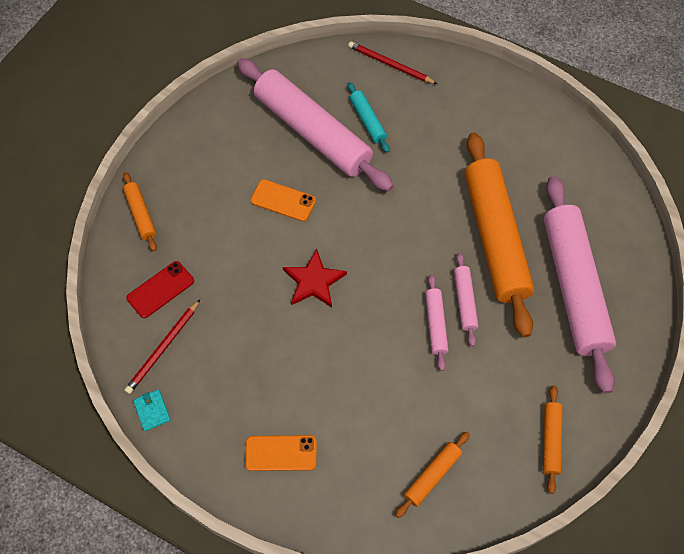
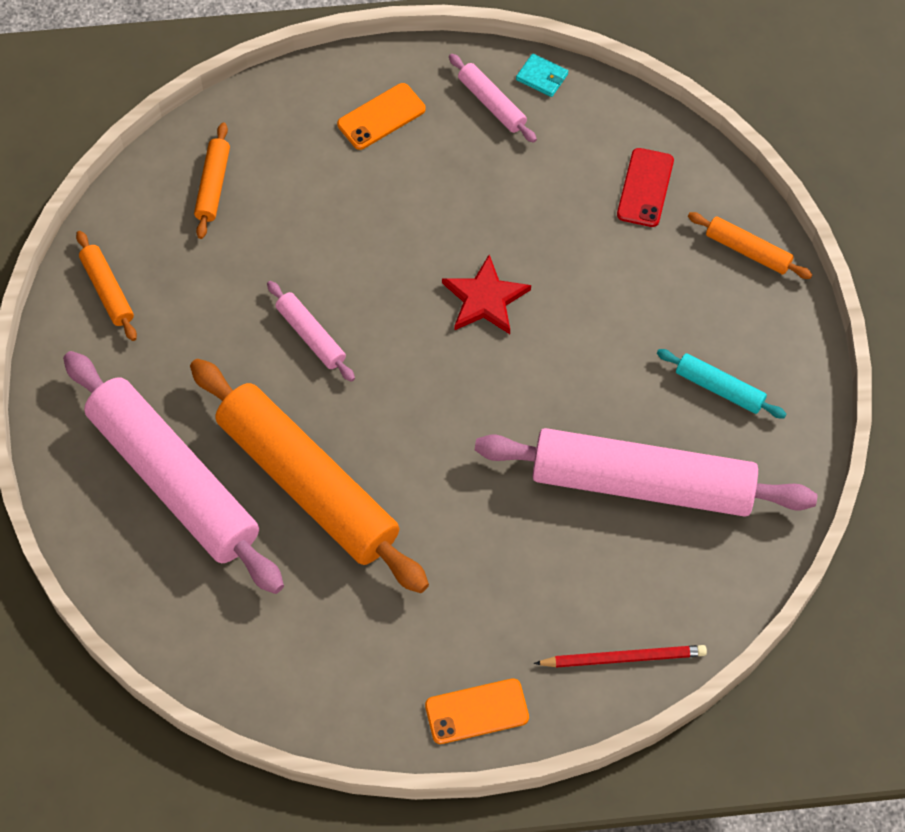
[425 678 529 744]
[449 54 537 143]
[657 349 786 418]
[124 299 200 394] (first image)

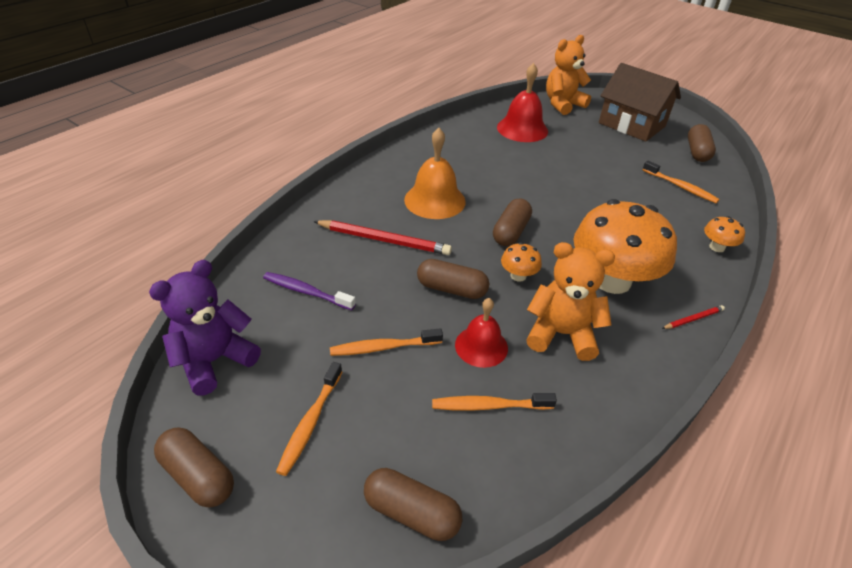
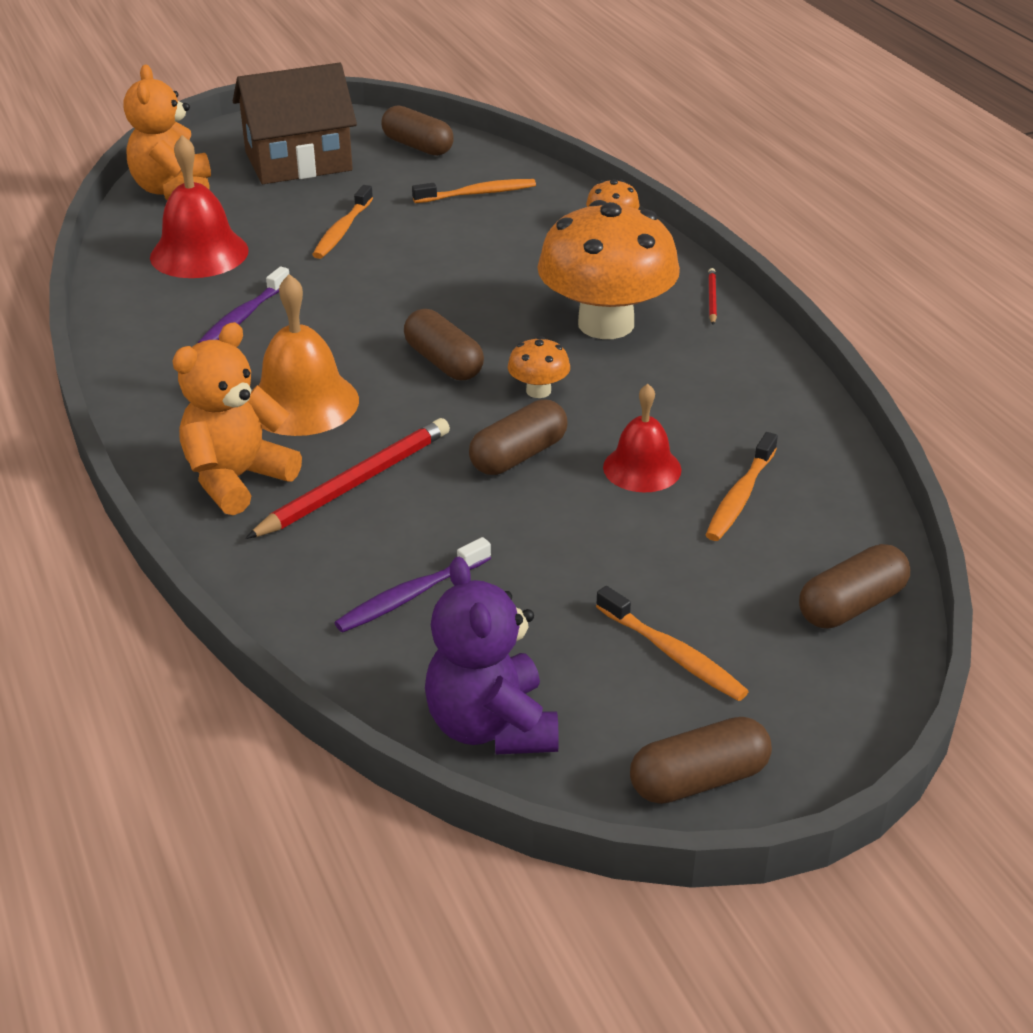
[172 322 302 515]
[198 267 289 343]
[312 185 373 259]

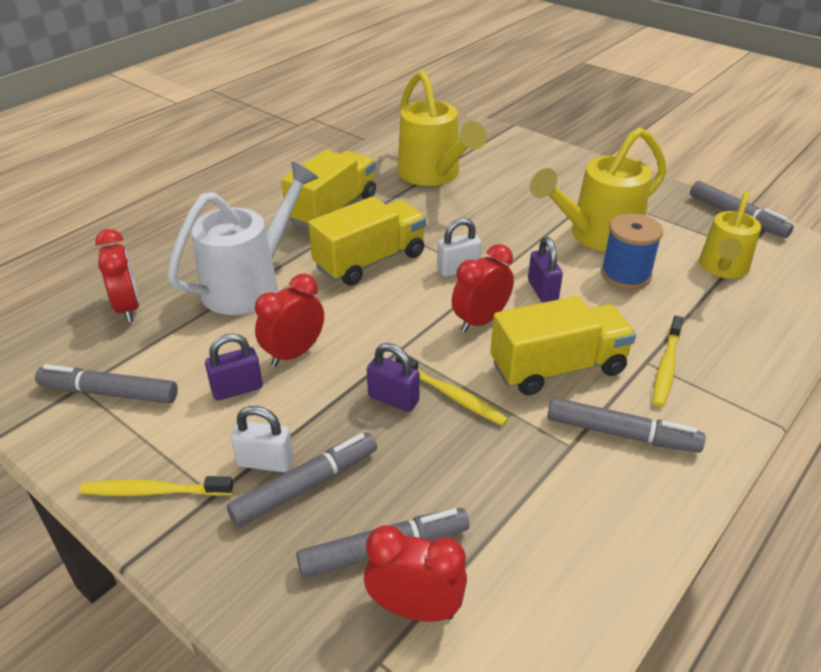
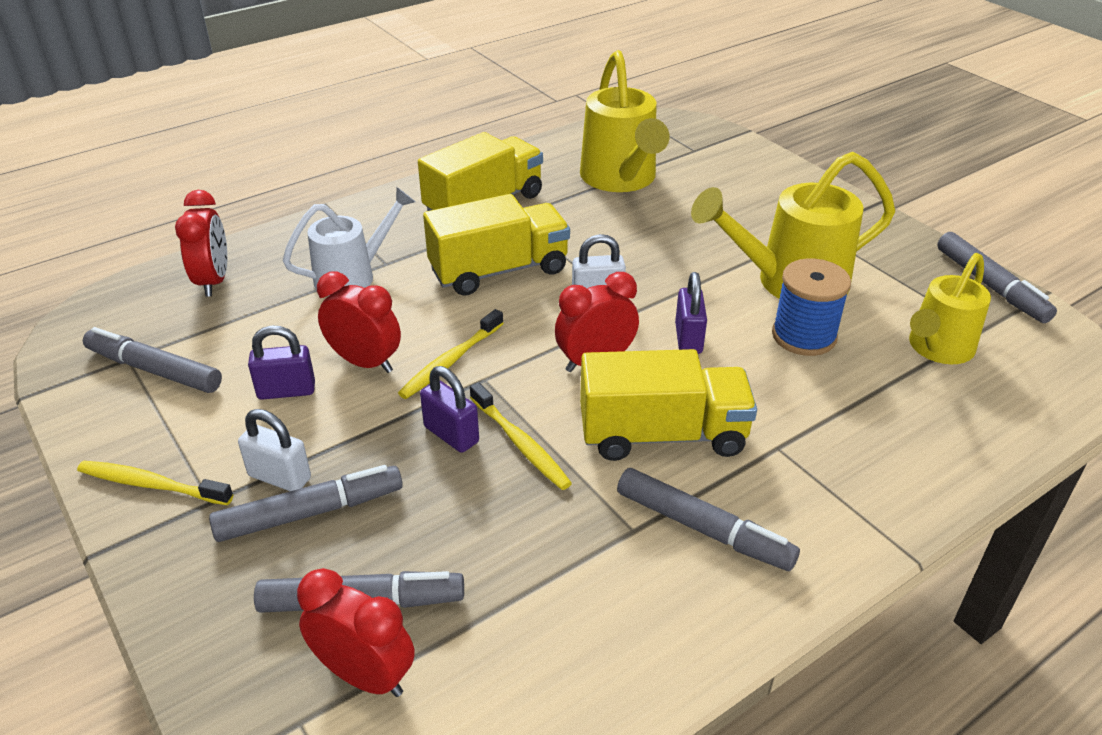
[283 187 415 296]
[317 271 401 373]
[398 309 504 399]

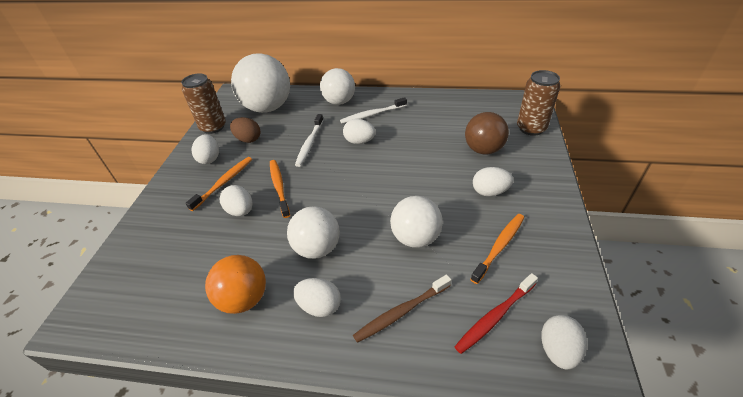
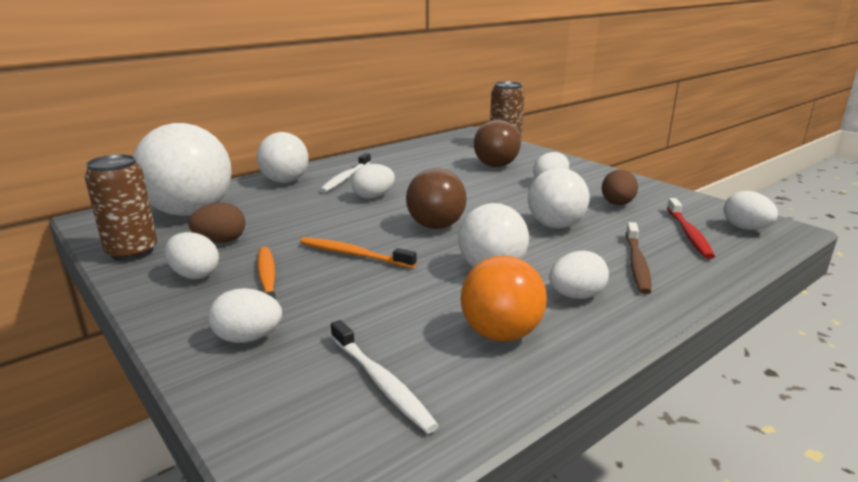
[208 288 282 343]
[331 320 439 434]
[406 168 467 229]
[602 170 638 205]

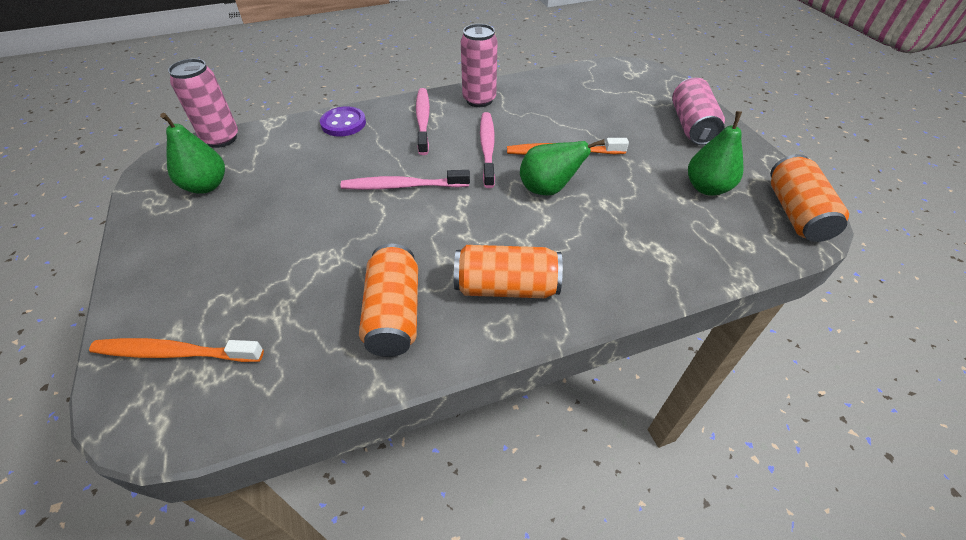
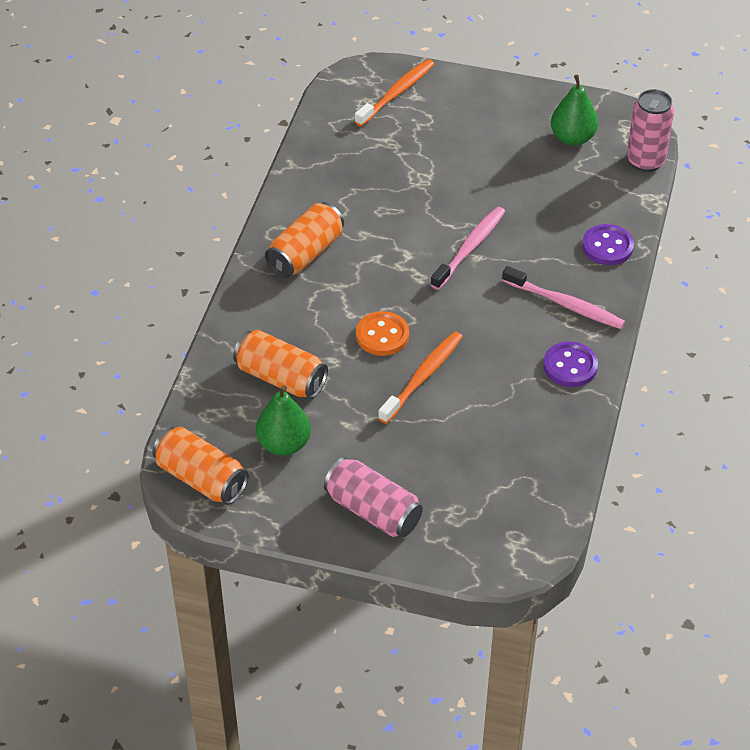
[233 330 328 399]
[356 311 409 356]
[543 341 598 387]
[480 112 495 188] (first image)

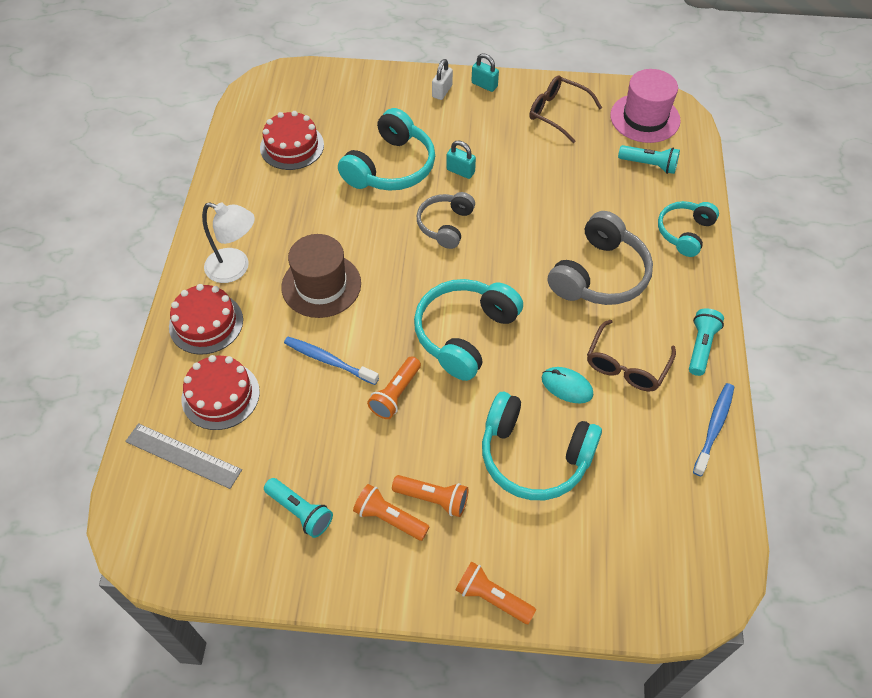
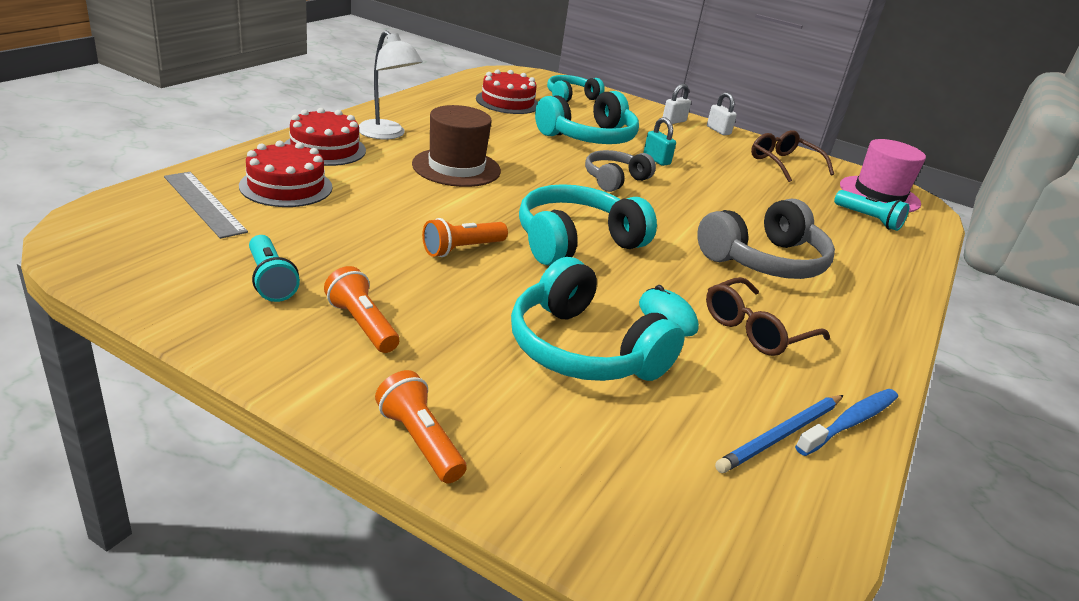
[547 75 605 102]
[707 92 737 135]
[715 395 843 473]
[284 337 379 385] (first image)
[392 475 468 517] (first image)
[689 308 724 376] (first image)

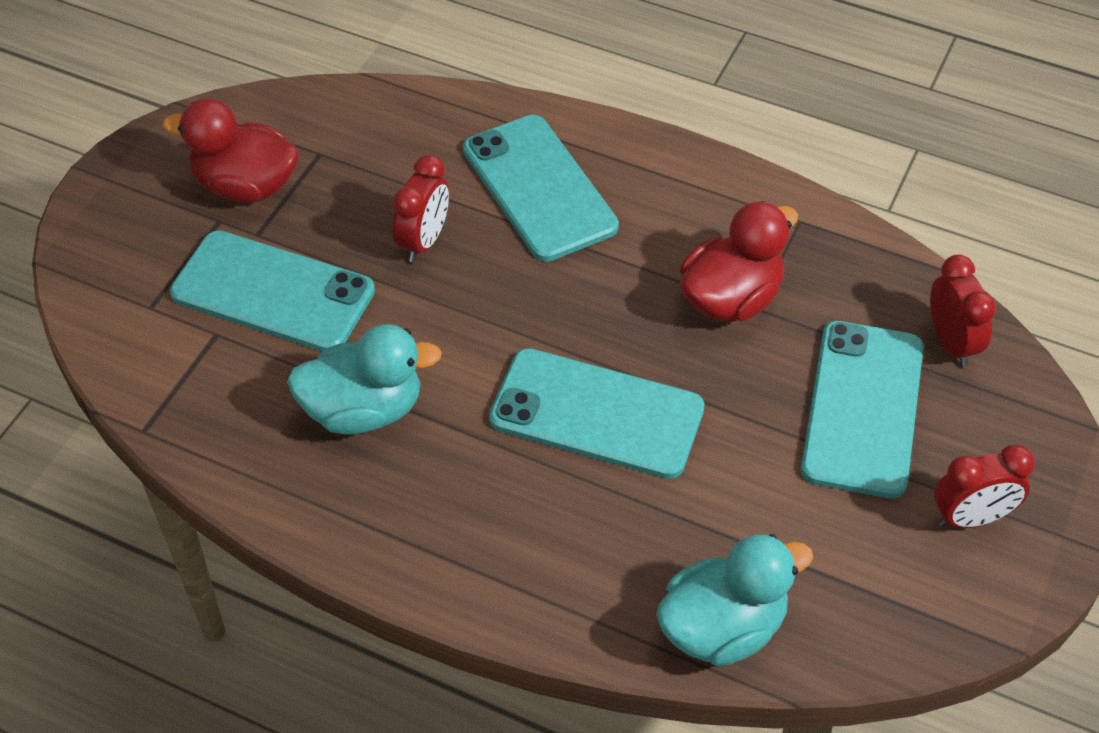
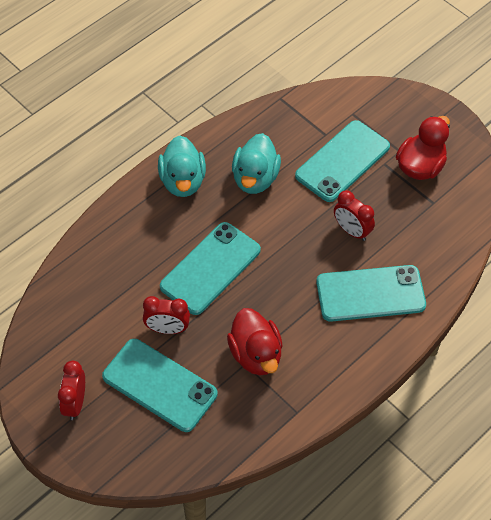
[143 296 190 334]
[158 135 206 197]

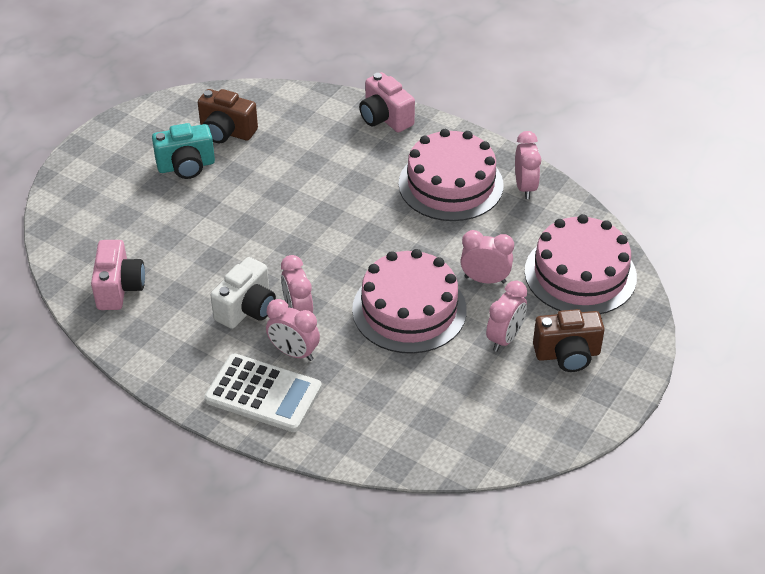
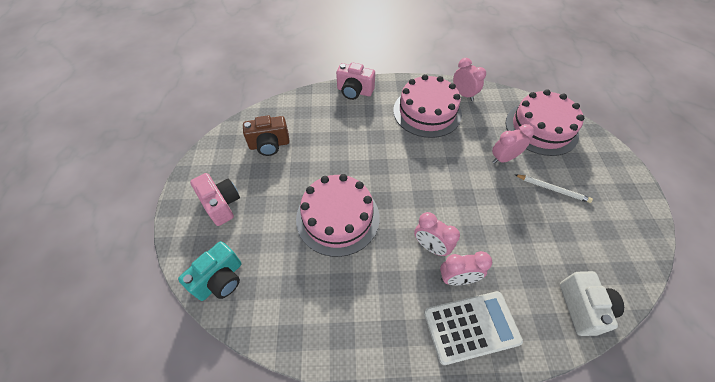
[178 241 241 301]
[190 173 240 226]
[296 174 380 257]
[514 174 593 203]
[560 271 624 336]
[533 309 605 372] (first image)

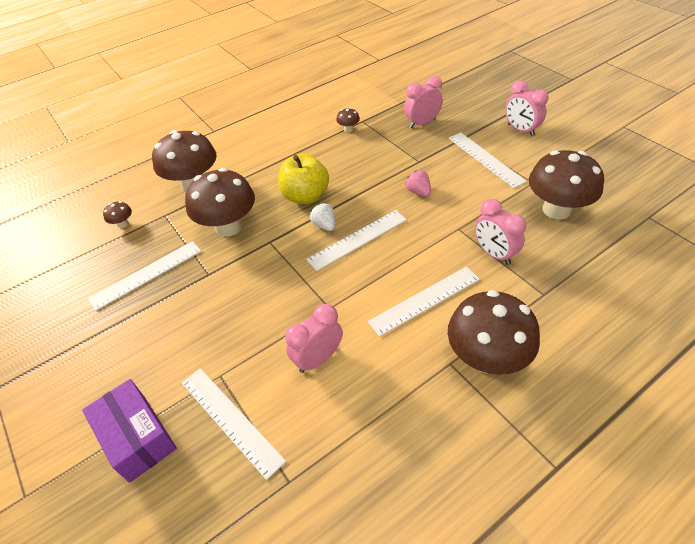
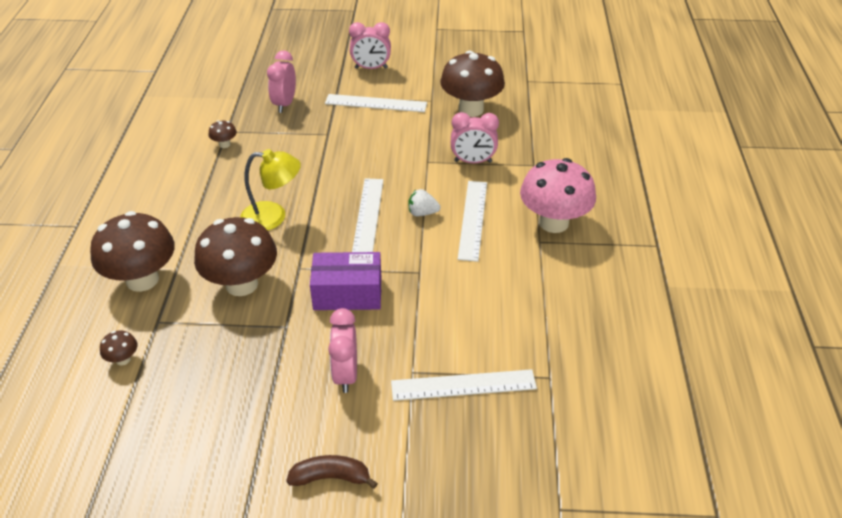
[240 149 301 231]
[286 455 378 489]
[310 252 381 310]
[328 308 357 393]
[408 189 440 216]
[520 158 596 233]
[88 241 201 311] (first image)
[405 170 431 197] (first image)

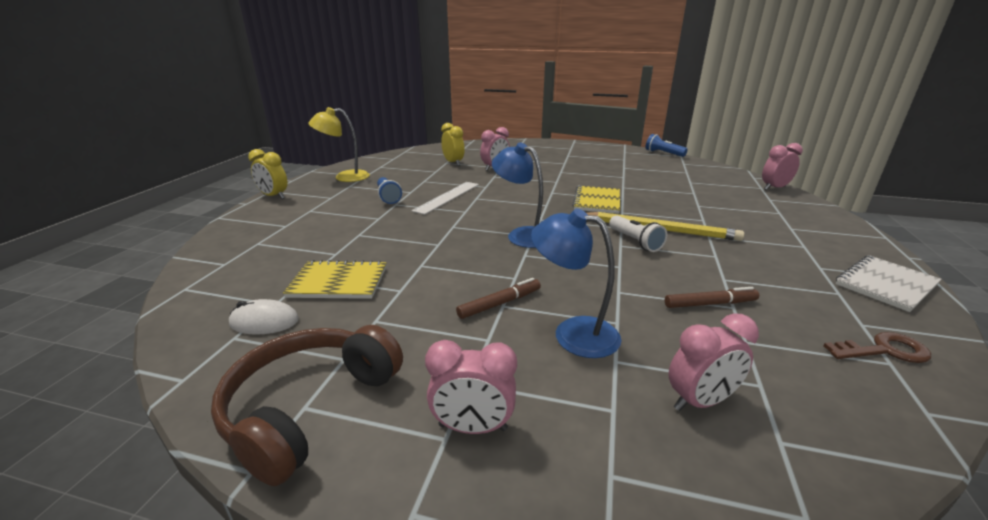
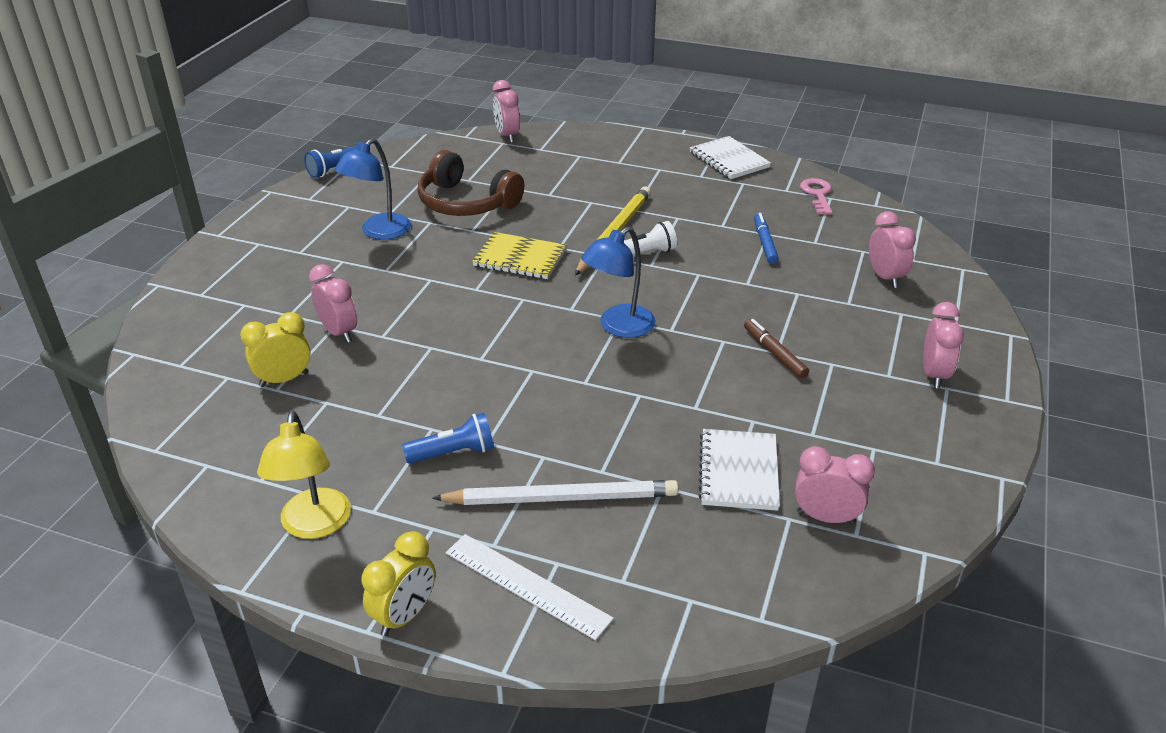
[334 138 411 240]
[418 150 524 216]
[432 480 678 505]
[446 534 614 640]
[698 429 780 511]
[754 213 779 264]
[795 446 875 524]
[800 178 832 215]

